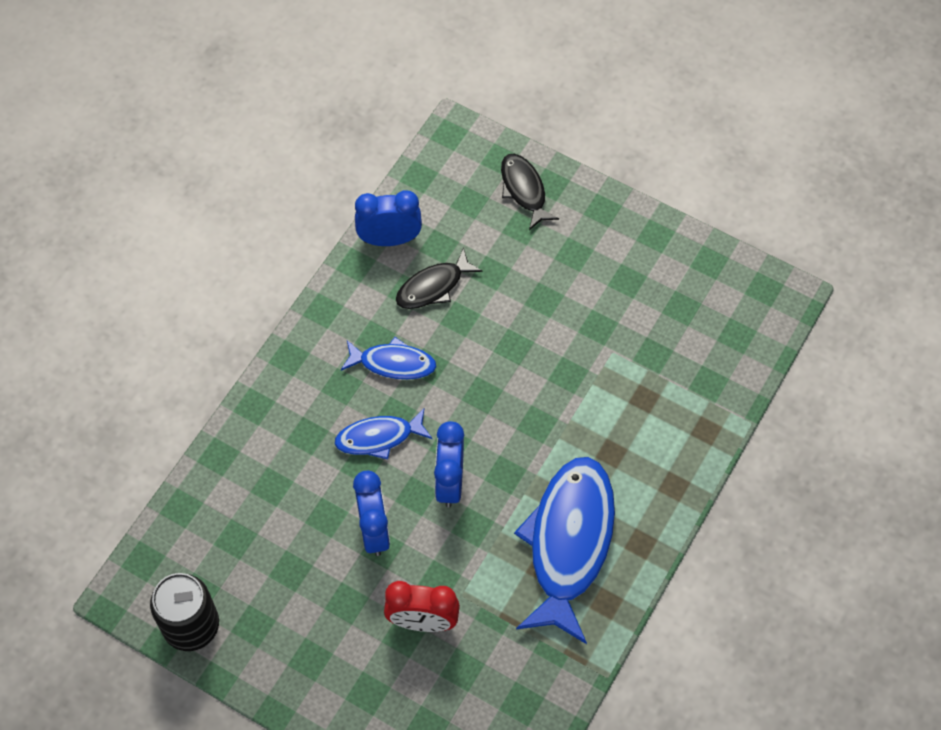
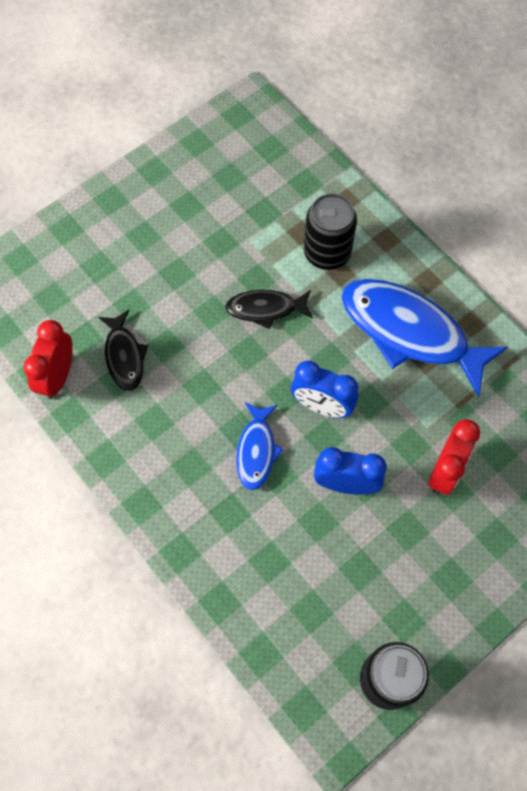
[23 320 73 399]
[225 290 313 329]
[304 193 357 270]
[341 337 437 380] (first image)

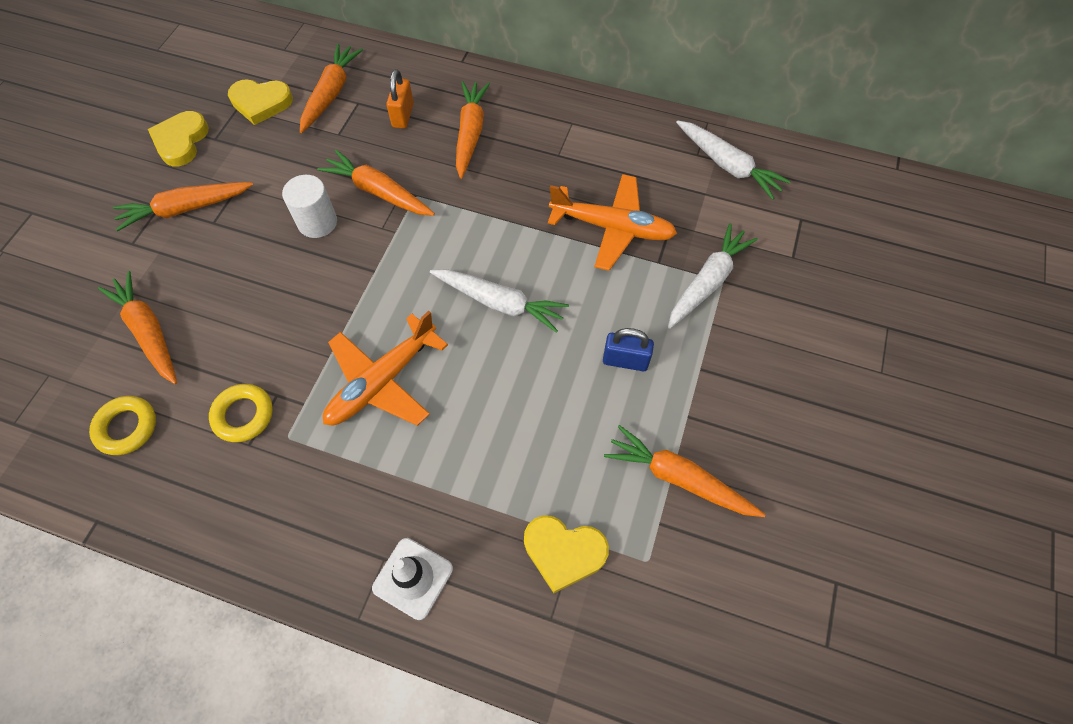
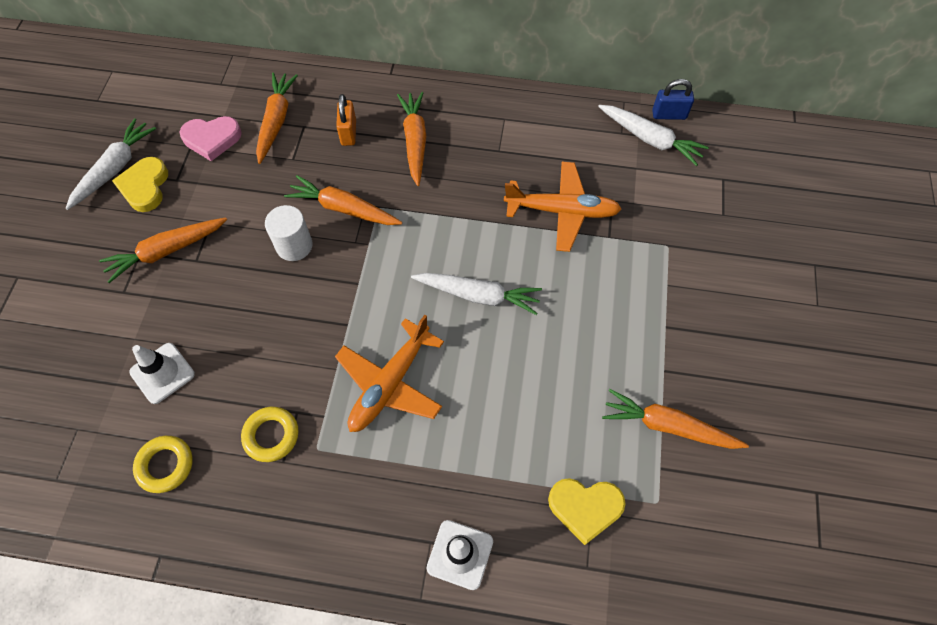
[65 118 156 210]
[129 343 195 404]
[180 116 242 161]
[652 79 694 120]

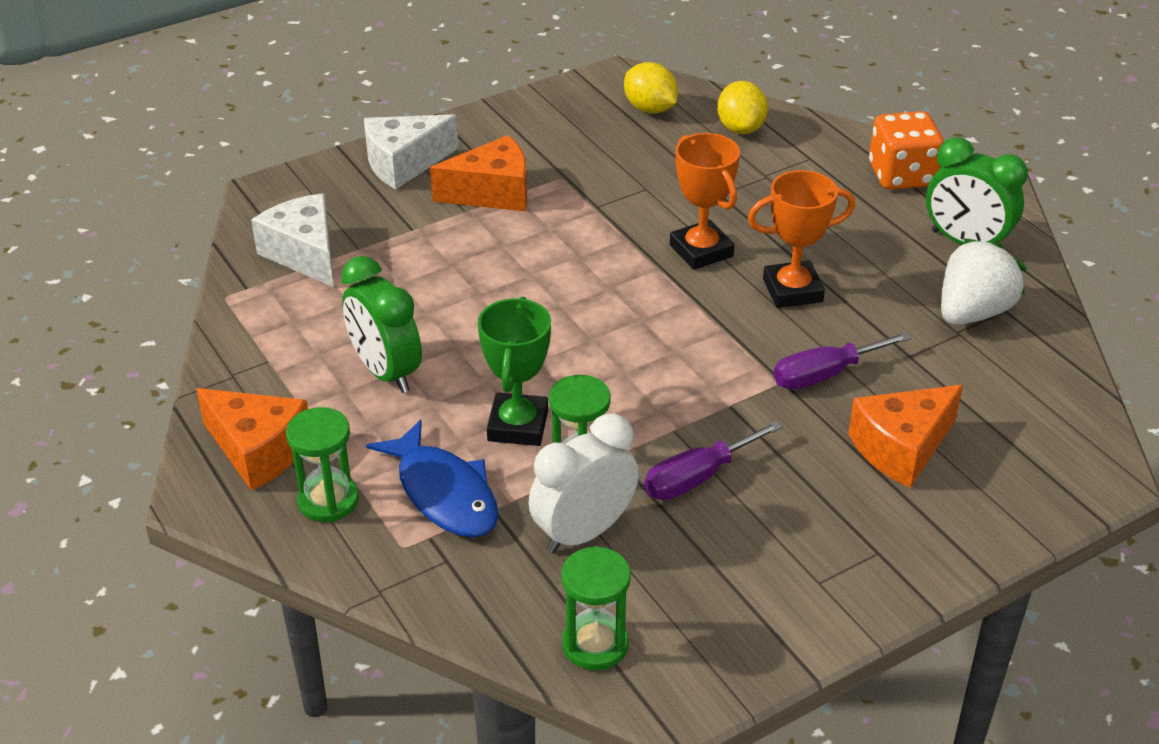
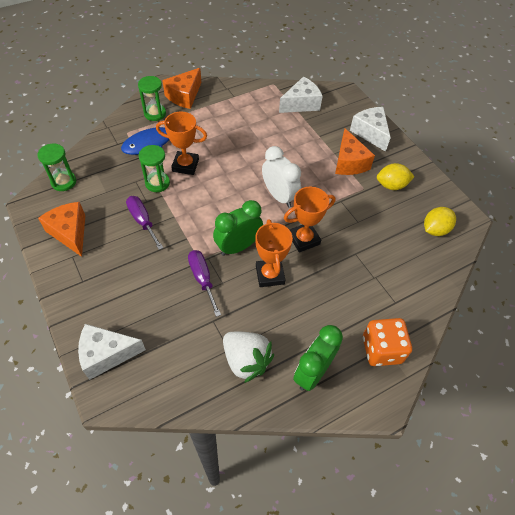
[38 202 85 257]
[78 324 146 380]
[156 111 207 175]
[213 200 263 256]
[262 146 301 208]
[377 163 415 190]

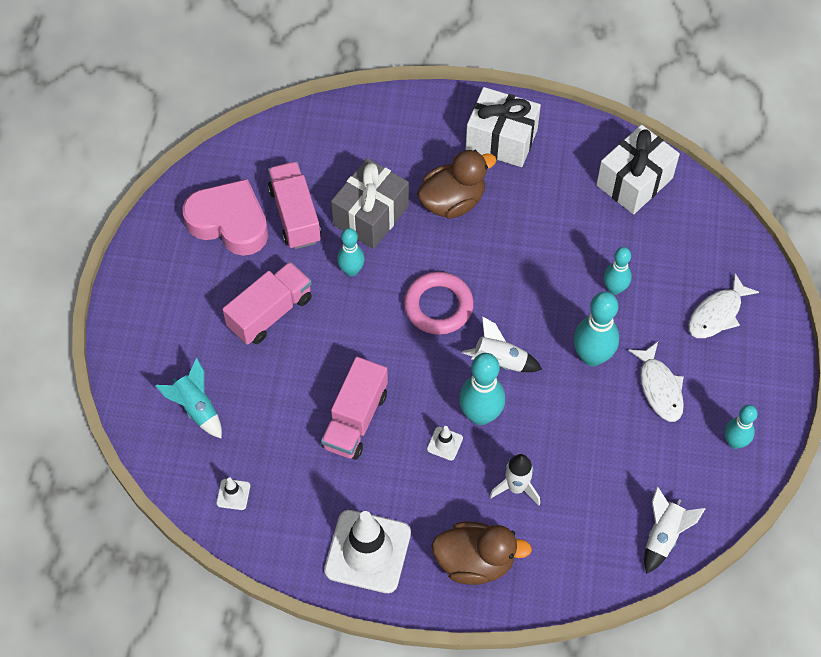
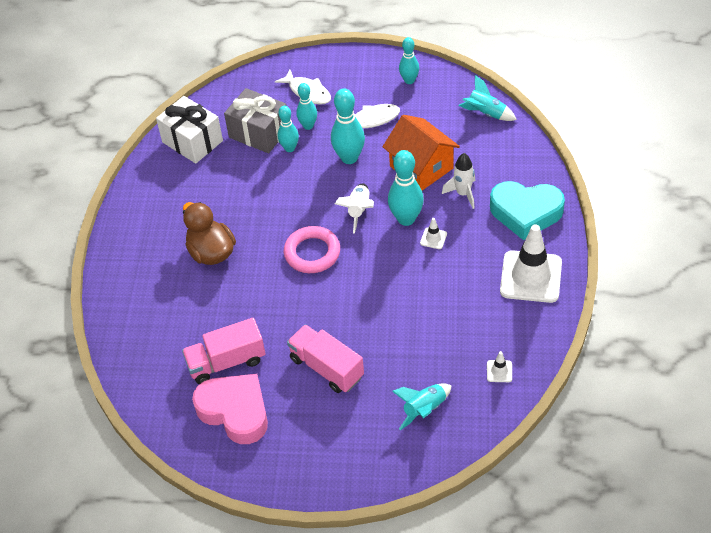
[192 374 268 444]
[224 88 286 153]
[296 83 317 130]
[383 115 460 190]
[459 75 517 121]
[490 181 565 240]
[321 357 388 460] (first image)
[466 87 541 167] (first image)

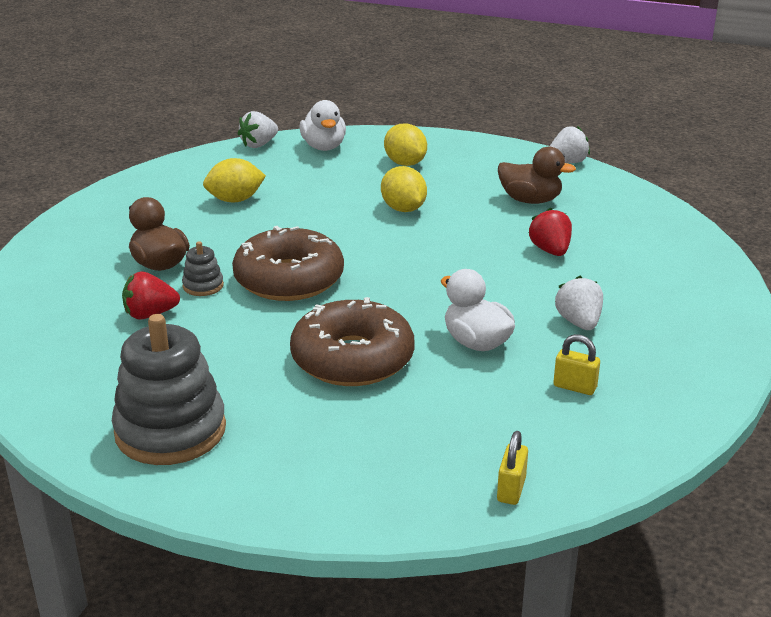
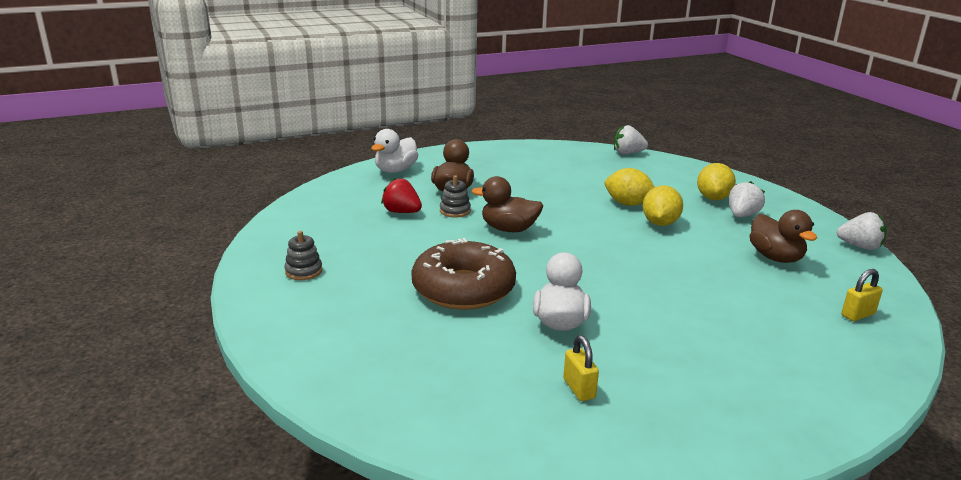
[285 231 323 280]
[371 129 418 173]
[472 176 543 232]
[605 168 655 206]
[729 181 765 217]
[842 269 883 321]
[529 208 572 256] (first image)

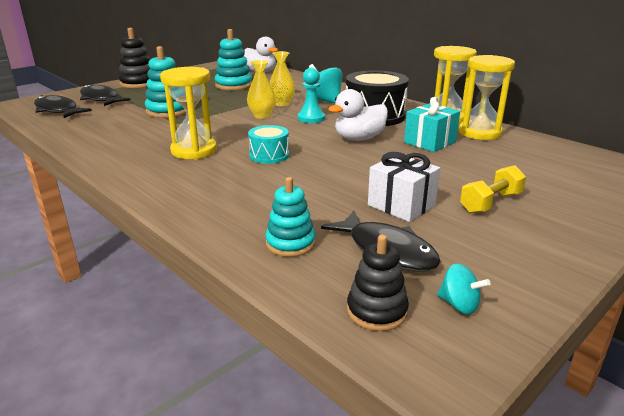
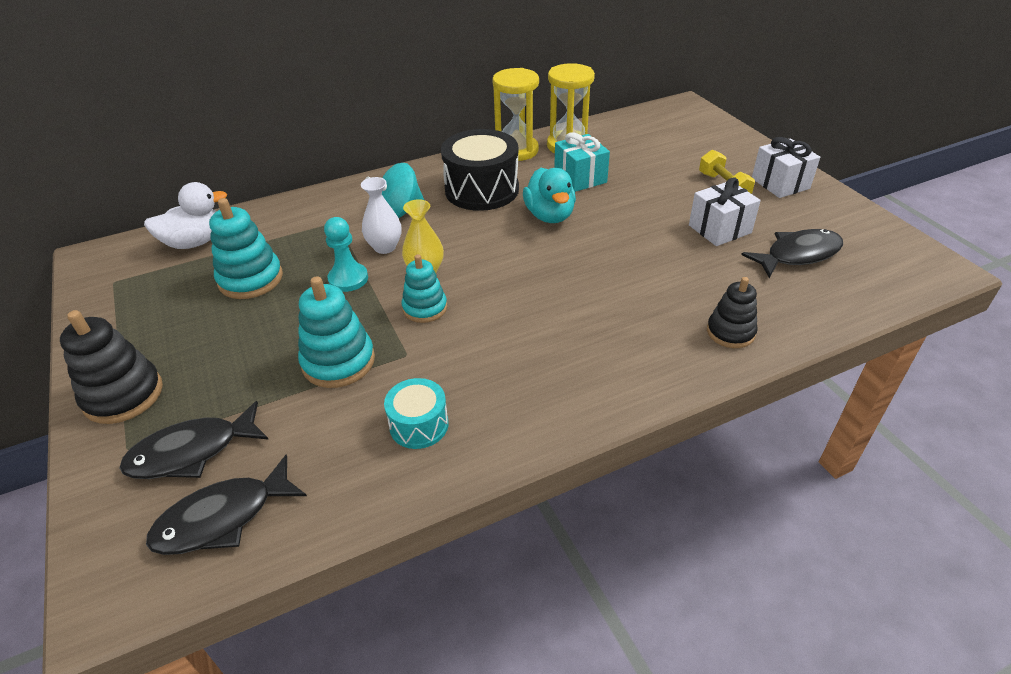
[324 217 368 292]
[361 177 401 254]
[384 378 449 449]
[402 254 447 323]
[523 168 576 223]
[707 277 758 348]
[752 137 820 198]
[160 67 217 159] (first image)
[437 263 491 314] (first image)

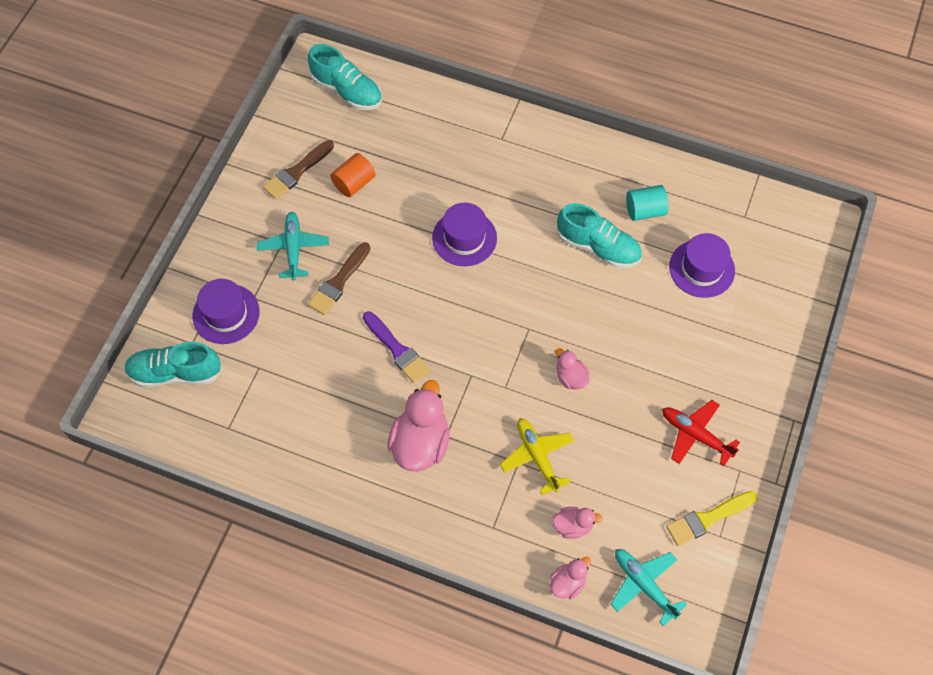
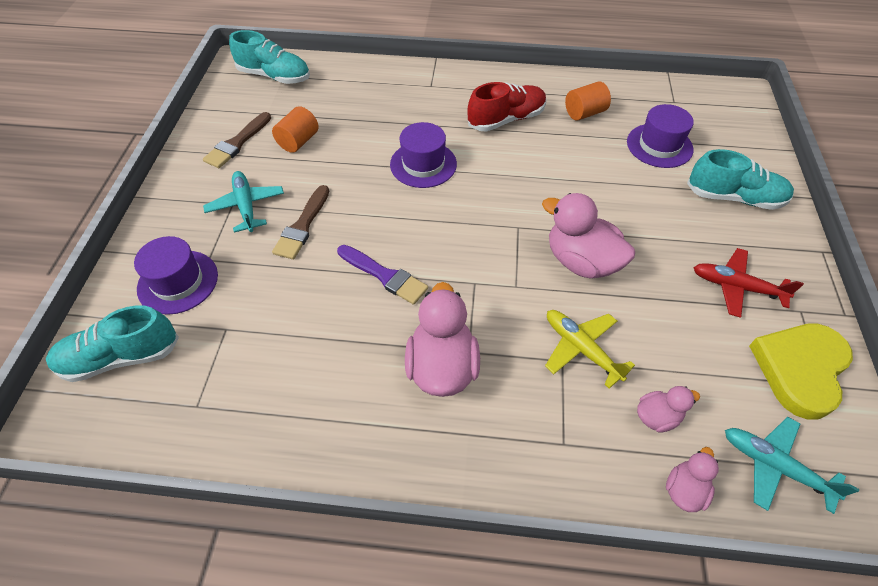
[467 82 547 132]
[542 193 635 278]
[565 81 611 121]
[687 149 794 210]
[749 323 853 419]

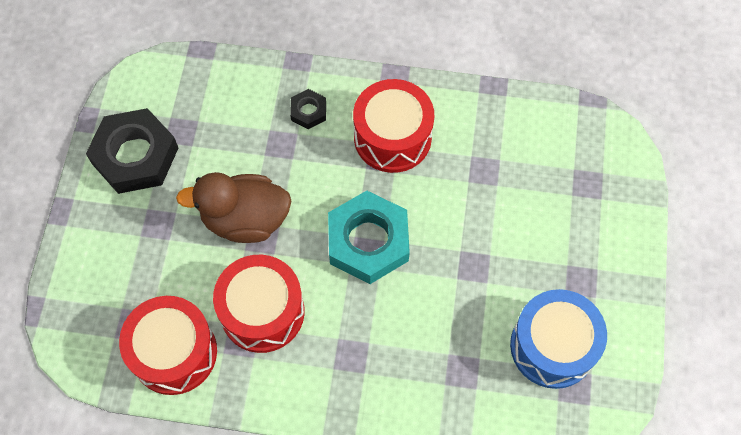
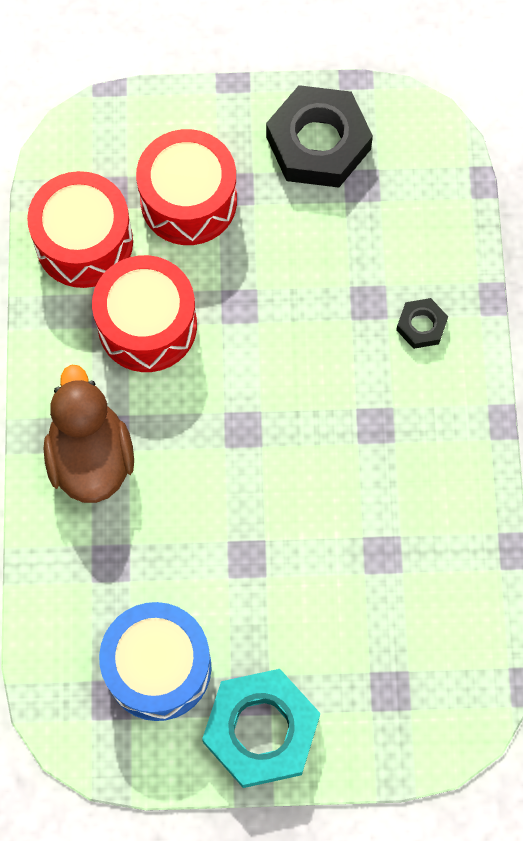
[43 364 134 503]
[136 129 237 245]
[202 669 321 788]

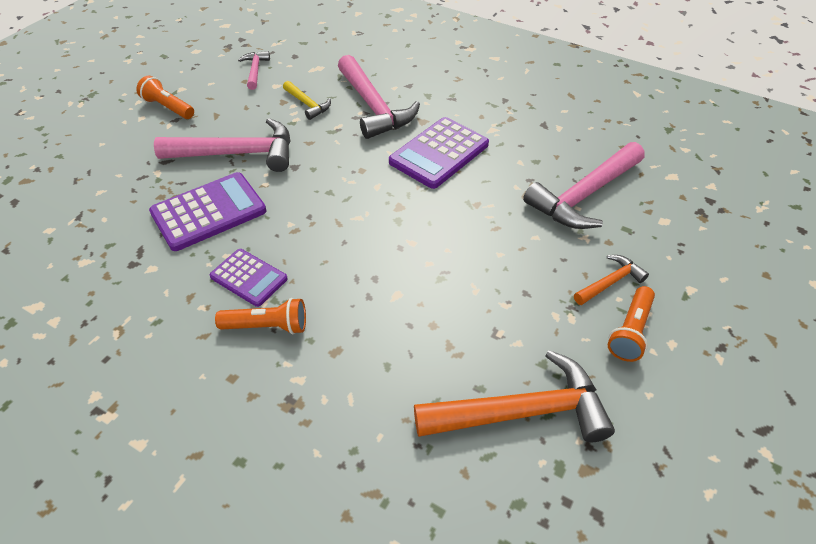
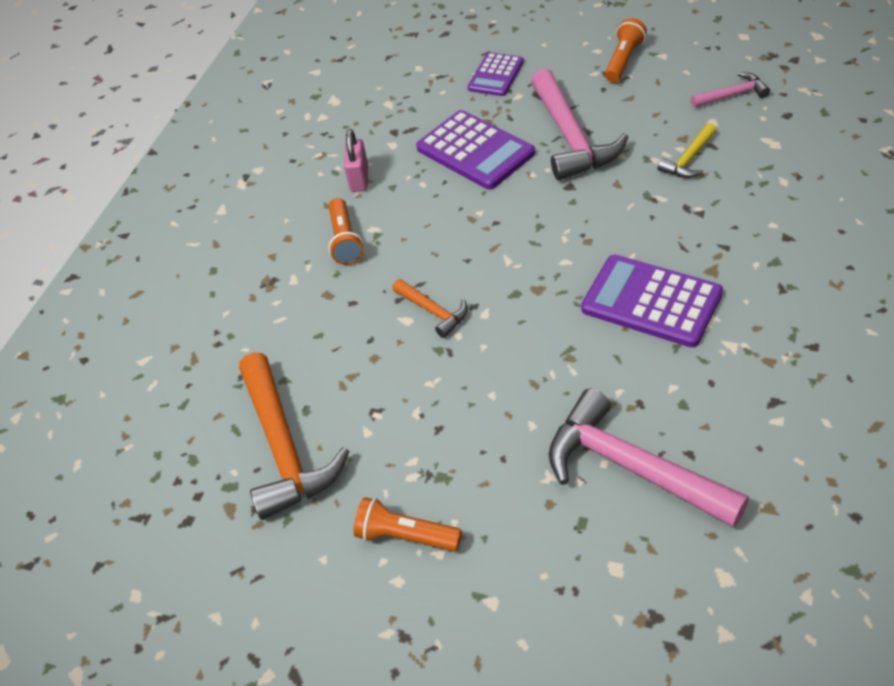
[344 129 368 192]
[392 279 468 338]
[468 52 524 96]
[338 55 420 139] (first image)

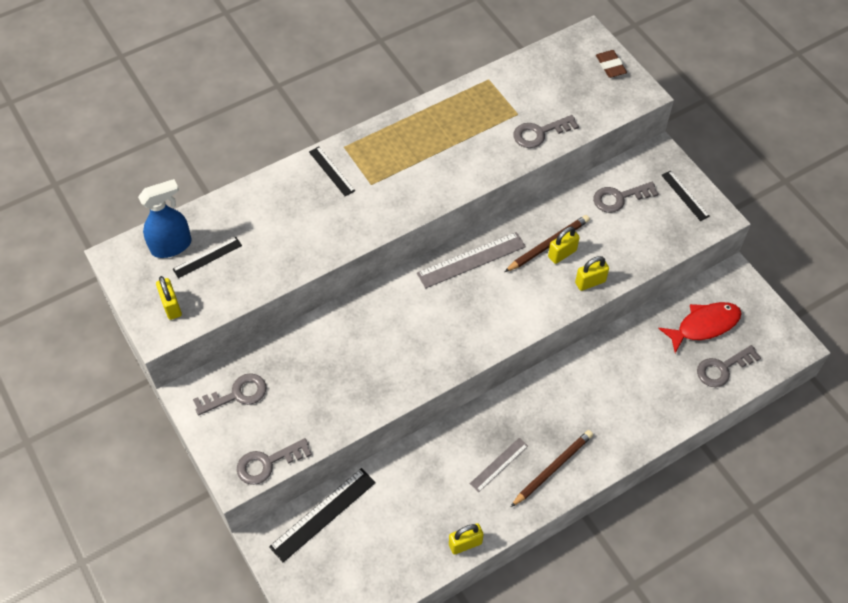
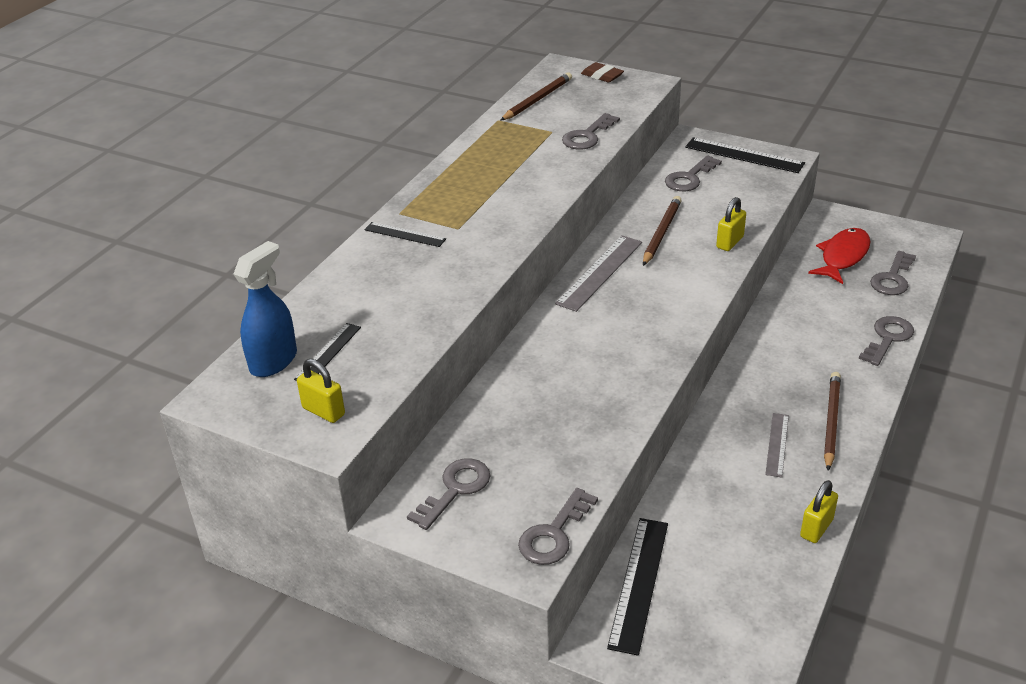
[500 73 572 121]
[685 137 805 173]
[859 316 914 366]
[548 227 580 264] (first image)

